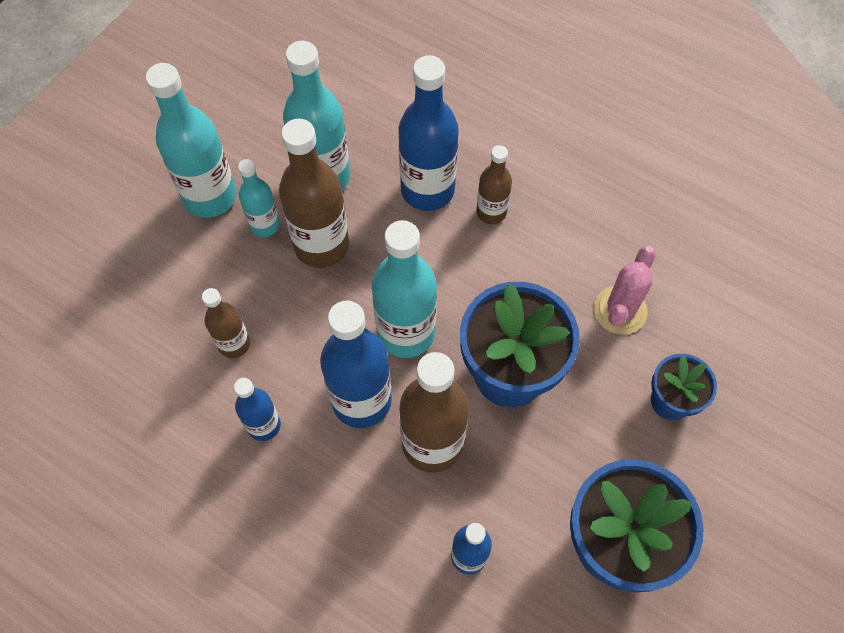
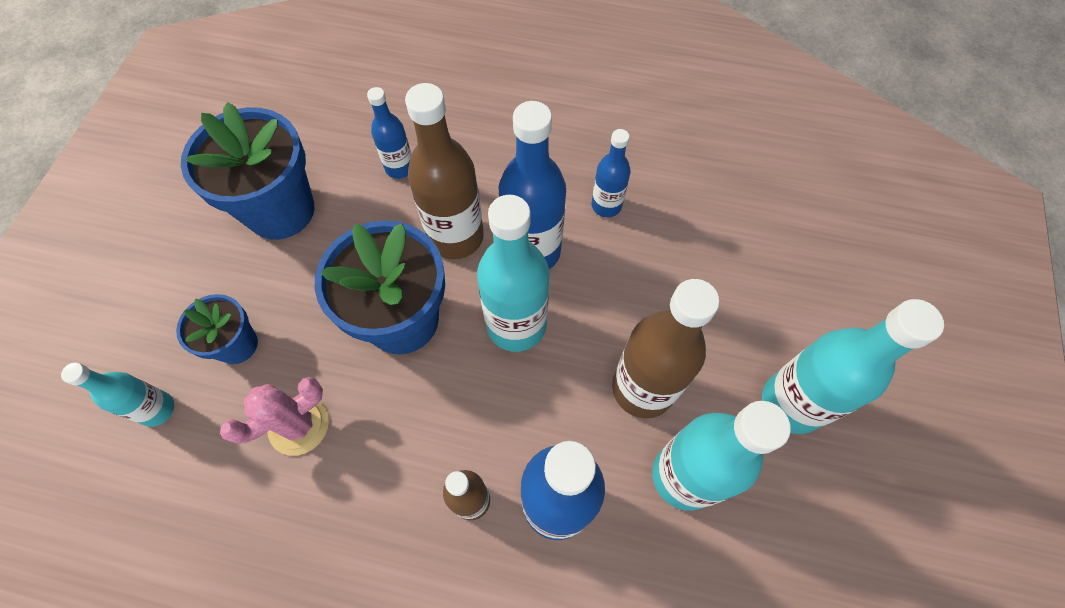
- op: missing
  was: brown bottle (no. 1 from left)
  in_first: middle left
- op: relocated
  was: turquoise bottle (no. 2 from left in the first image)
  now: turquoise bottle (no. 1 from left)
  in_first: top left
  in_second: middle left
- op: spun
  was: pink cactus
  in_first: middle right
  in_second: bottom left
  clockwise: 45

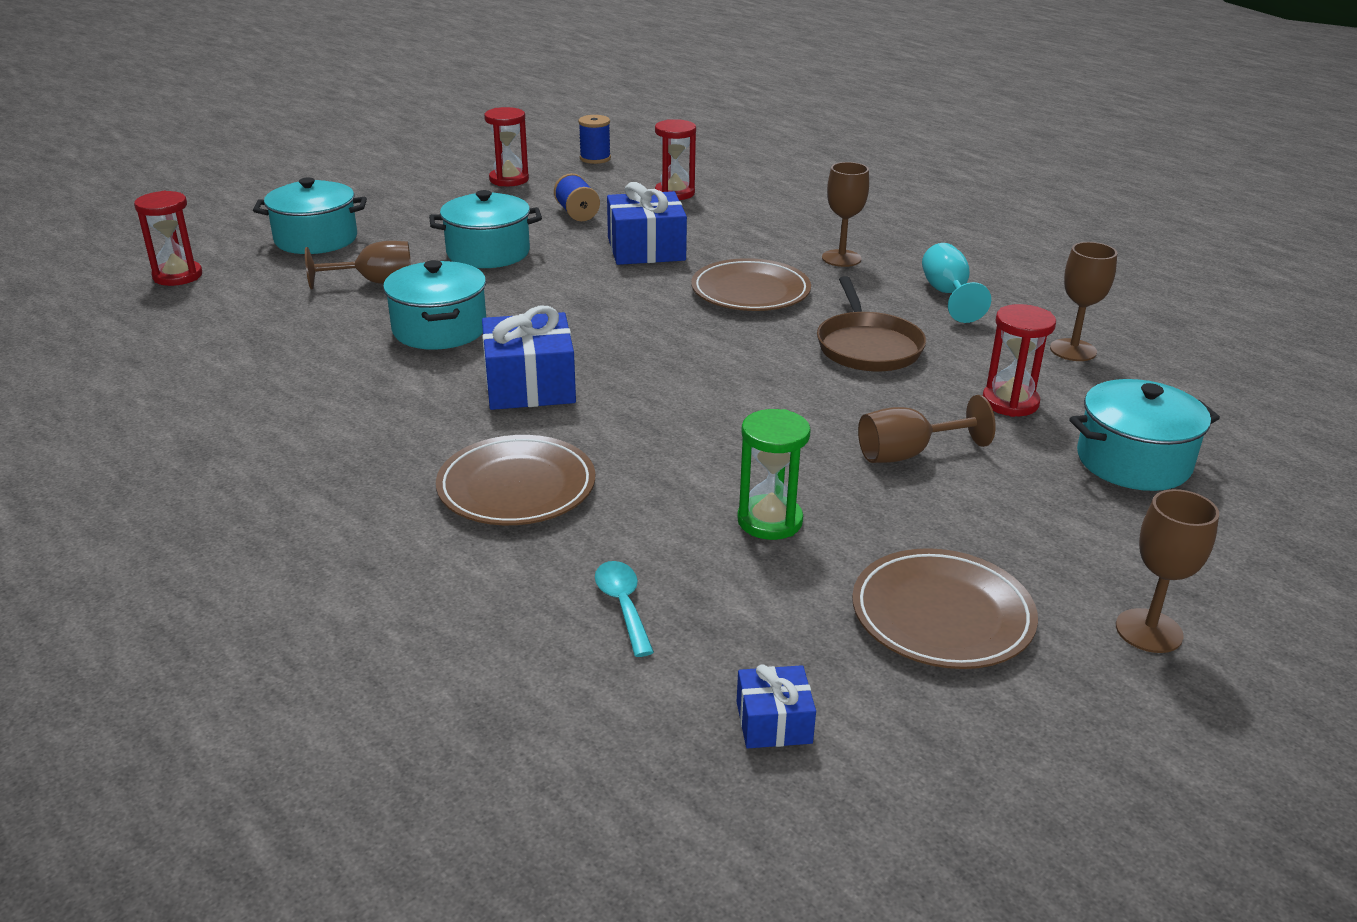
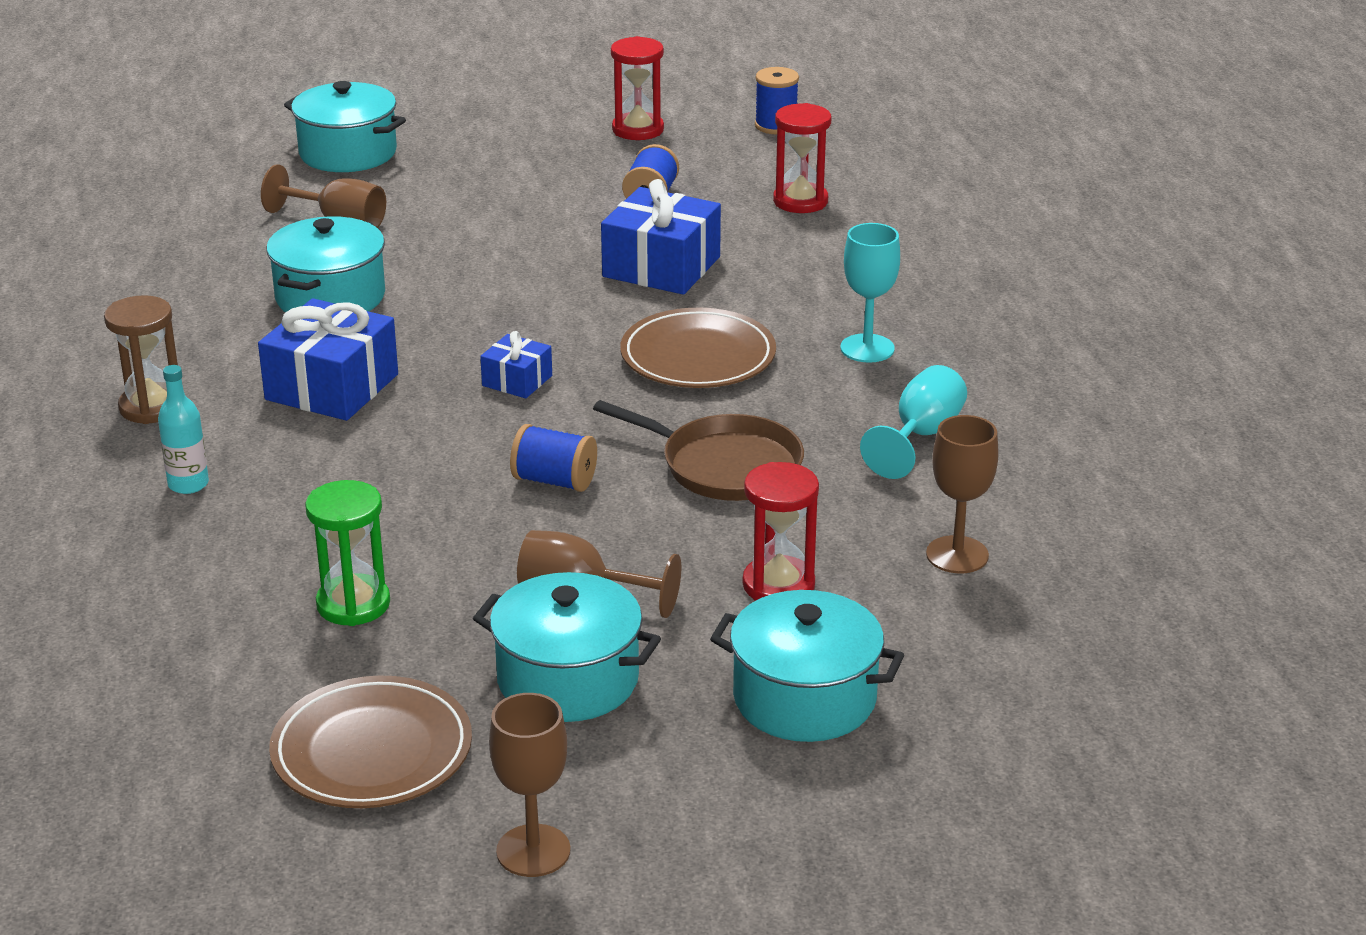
- op: missing
  was: red hourglass (no. 1 from left)
  in_first: top left
- op: relocated
  was: turquoise pot (no. 3 from left)
  in_first: top centre
  in_second: bottom centre
- op: exchanged
  was: brown plate (no. 1 from left)
  now: turquoise bottle
  in_first: centre
  in_second: middle left
- op: missing
  was: turquoise spoon
  in_first: centre
- op: relocated
  was: blue gift (no. 3 from left in the first image)
  now: blue gift (no. 2 from left)
  in_first: bottom centre
  in_second: centre
- op: spun
  was: brown pan
  in_first: centre
  in_second: centre
  clockwise: -90
- op: colour
  was: brown goblet (no. 2 from left)
  now: turquoise goblet (no. 1 from left)
  in_first: top centre
  in_second: top centre
- op: appeared
  now: brown hourglass
  in_second: middle left
- op: appeared
  now: blue spool (no. 1 from left)
  in_second: centre

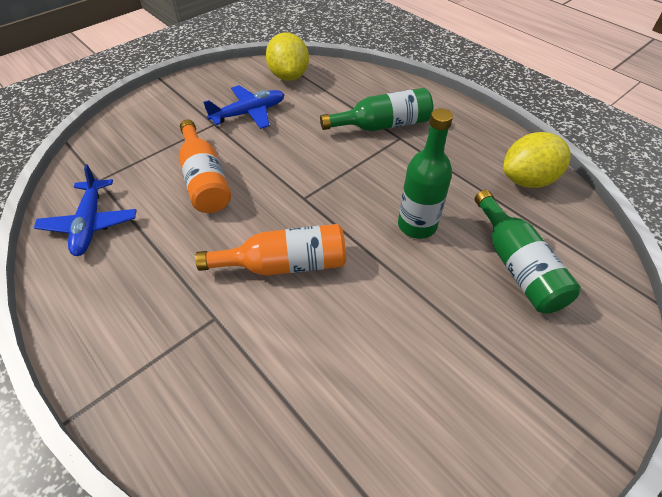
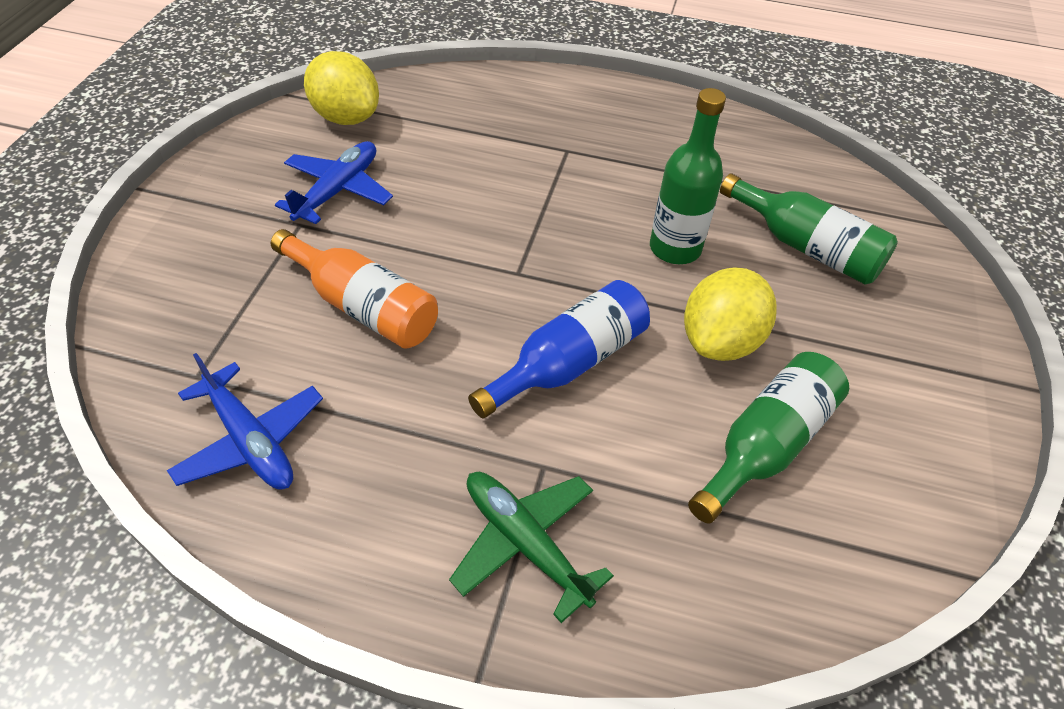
- op: colour
  was: orange bottle (no. 2 from left)
  now: blue bottle
  in_first: centre
  in_second: centre
- op: relocated
  was: green bottle (no. 1 from left in the first image)
  now: green bottle (no. 2 from left)
  in_first: top centre
  in_second: middle right
- op: relocated
  was: yellow lemon (no. 2 from left)
  in_first: top right
  in_second: middle right
- op: appeared
  now: green plane
  in_second: bottom centre

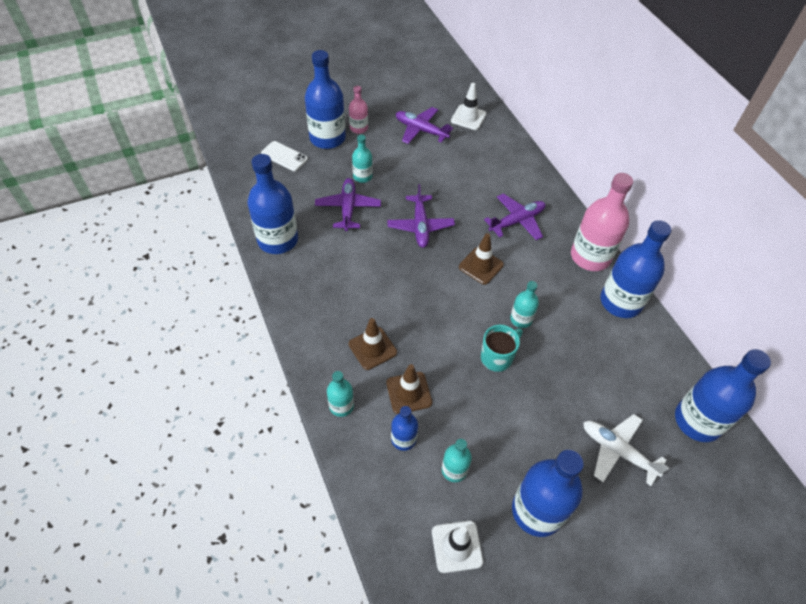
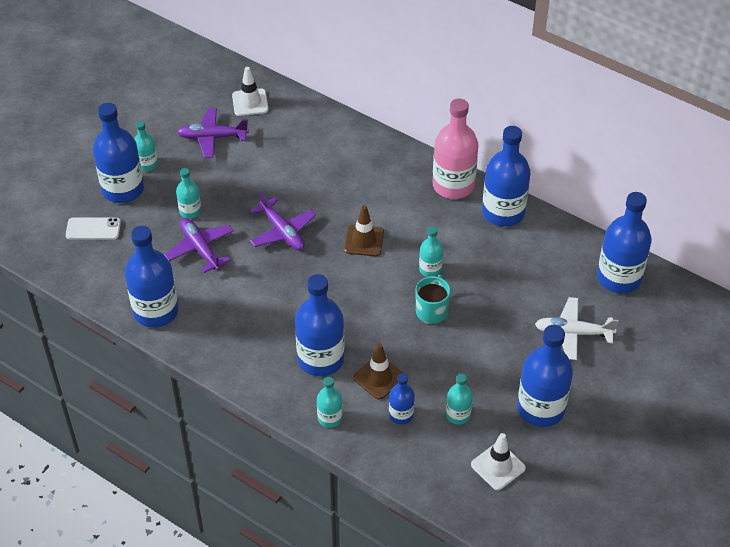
- op: colour
  was: pink bottle (no. 1 from left)
  now: turquoise bottle (no. 1 from left)
  in_first: top centre
  in_second: top left
- op: exchanged
  was: brown traffic cone (no. 1 from left)
  now: blue bottle (no. 3 from left)
  in_first: centre
  in_second: centre
- op: missing
  was: purple plane (no. 4 from left)
  in_first: centre

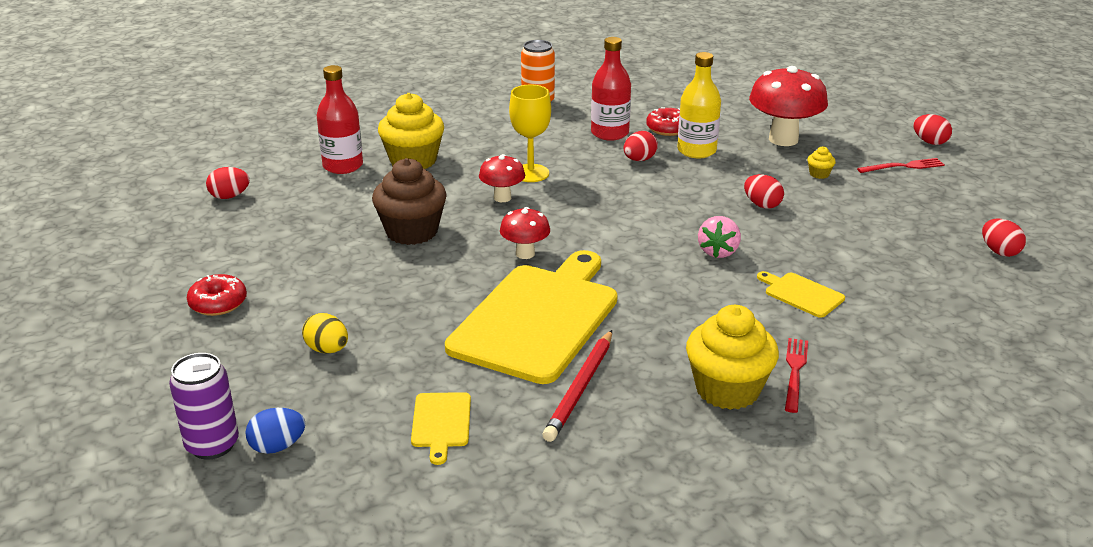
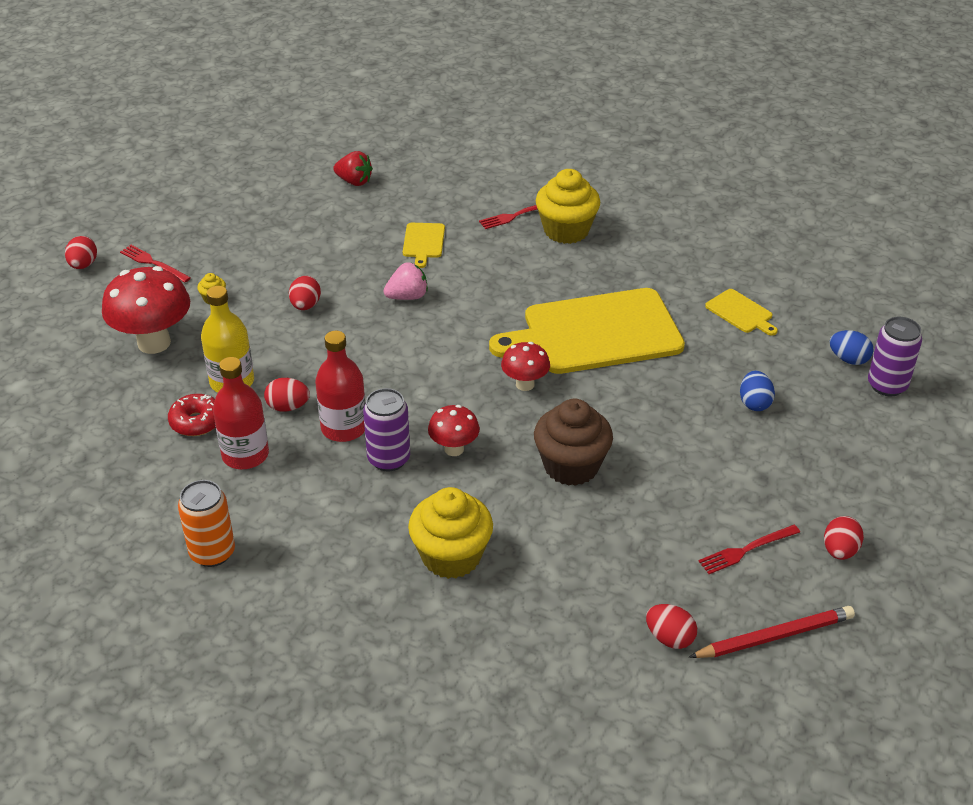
- op: missing
  was: red donut (no. 1 from left)
  in_first: middle left
- op: colour
  was: yellow egg
  now: blue egg (no. 1 from left)
  in_first: middle left
  in_second: middle right
- op: relocated
  was: red bottle (no. 1 from left in the first image)
  now: red bottle (no. 2 from left)
  in_first: top left
  in_second: centre
- op: spun
  was: yellow cutting board (no. 1 from left in the first image)
  in_first: bottom centre
  in_second: middle right
  clockwise: 90
- op: exchanged
  was: yellow goblet
  now: purple can (no. 1 from left)
  in_first: top centre
  in_second: centre
- op: relocated
  was: red pencil
  in_first: bottom centre
  in_second: bottom right
- op: relocated
  was: red egg (no. 5 from left)
  in_first: middle right
  in_second: bottom right
- op: appeared
  now: red strawberry
  in_second: top centre
- op: appeared
  now: red fork (no. 3 from left)
  in_second: bottom right

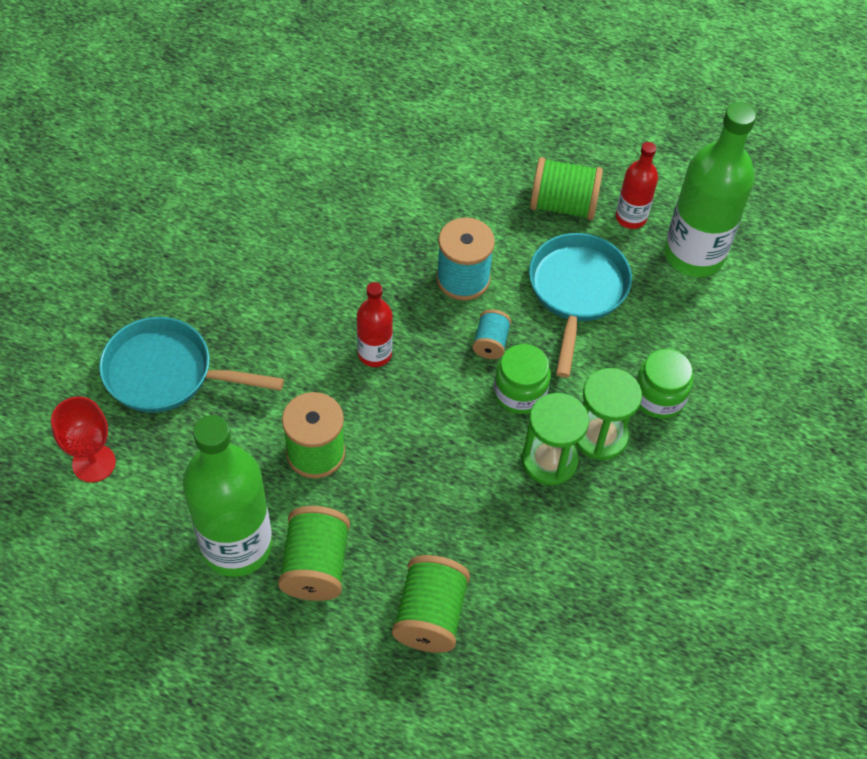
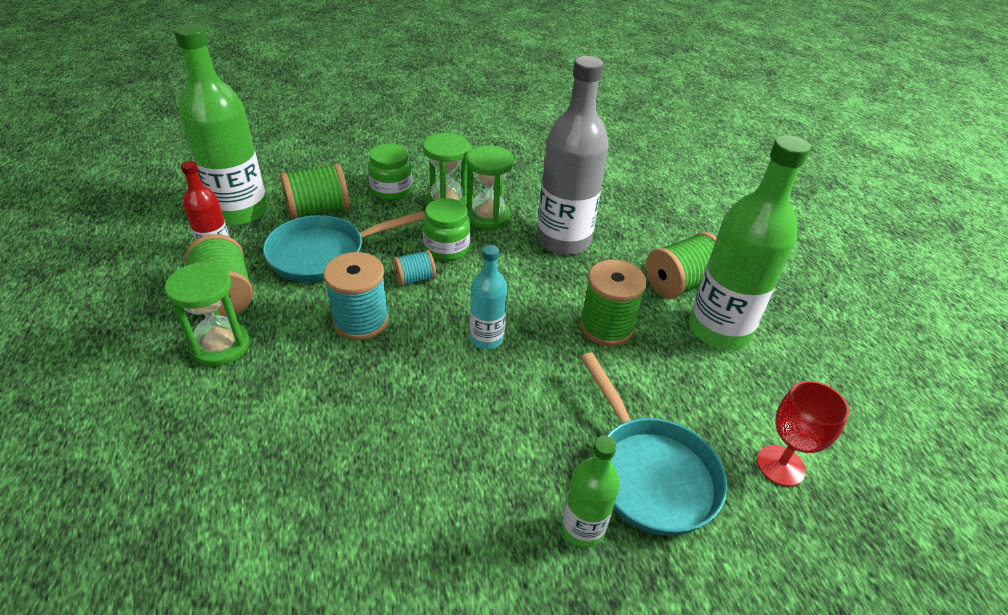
- op: colour
  was: red bottle (no. 1 from left)
  now: turquoise bottle
  in_first: centre
  in_second: centre
- op: relocated
  was: green spool (no. 3 from left in the first image)
  now: green spool (no. 2 from left)
  in_first: bottom centre
  in_second: top left
- op: appeared
  now: green hourglass (no. 1 from left)
  in_second: middle left
- op: appeared
  now: grey bottle
  in_second: top centre
- op: appeared
  now: green bottle (no. 2 from left)
  in_second: bottom centre

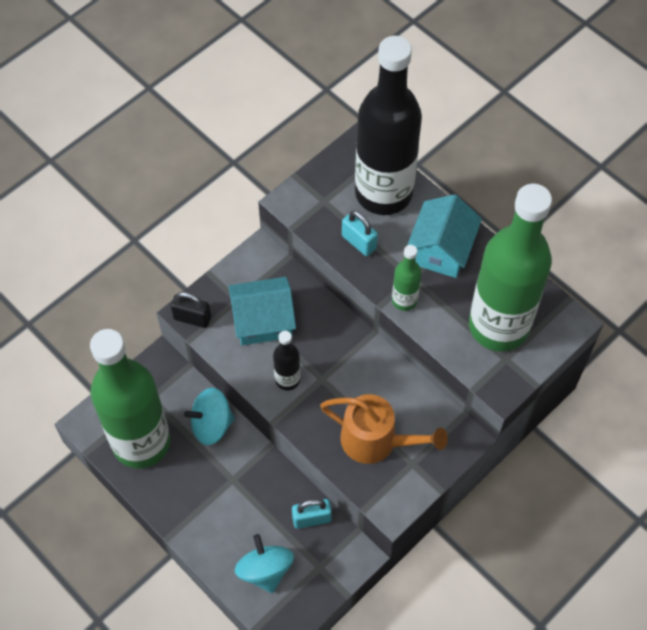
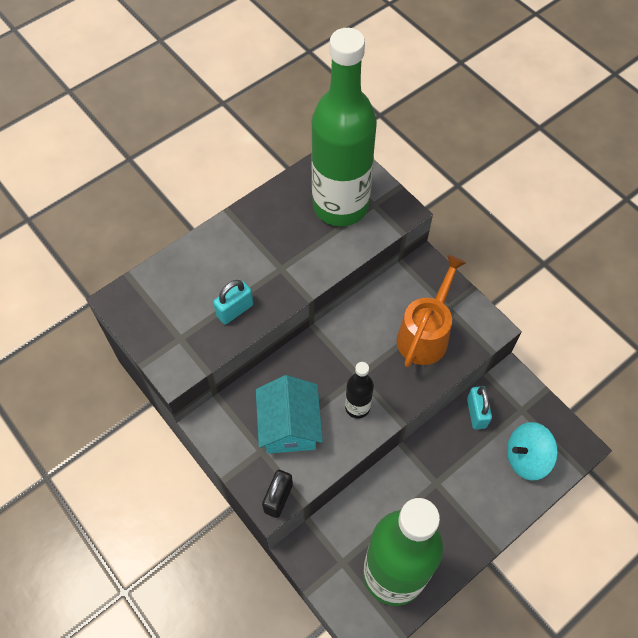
- op: missing
  was: turquoise spinning top (no. 1 from left)
  in_first: middle left
- op: missing
  was: black bottle (no. 2 from left)
  in_first: top centre
- op: missing
  was: green bottle (no. 2 from left)
  in_first: centre
- op: missing
  was: turquoise house (no. 2 from left)
  in_first: middle right

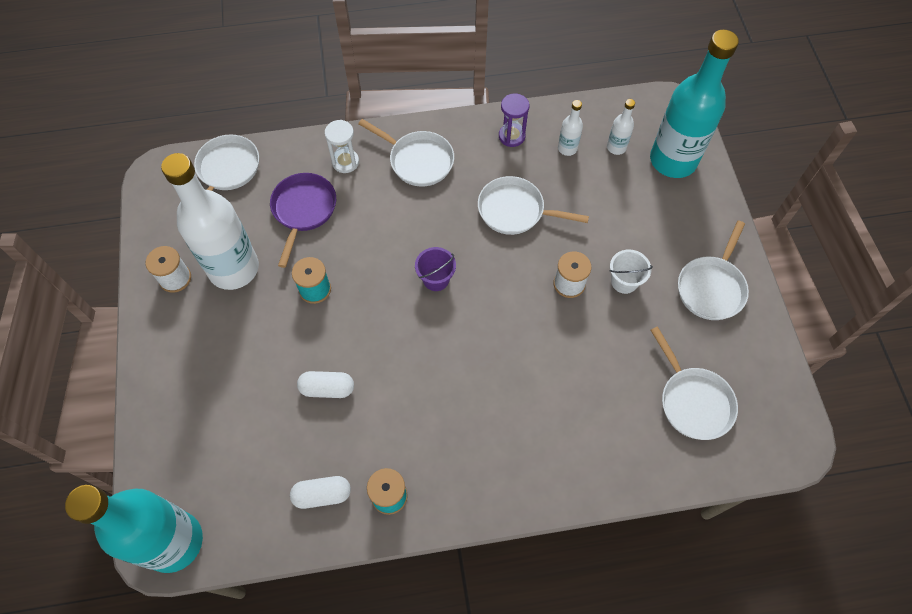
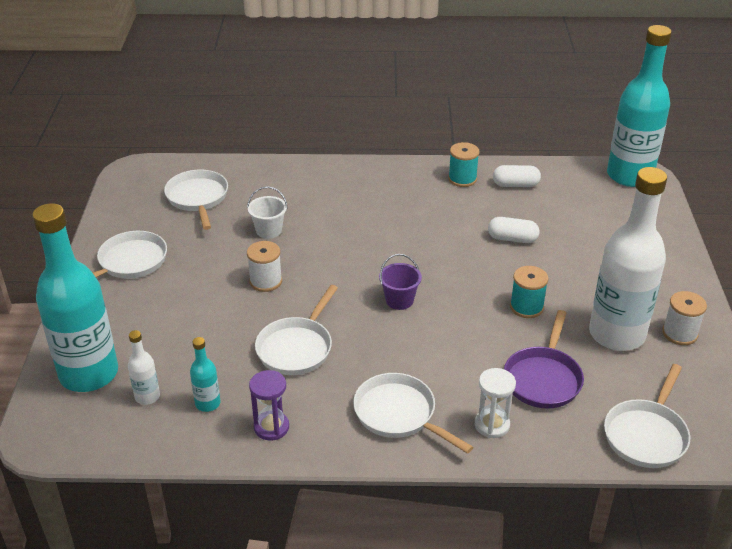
- op: spun
  was: white pan (no. 3 from left)
  in_first: centre
  in_second: centre
  clockwise: 90
- op: colour
  was: white bottle (no. 2 from left)
  now: turquoise bottle (no. 2 from left)
  in_first: top centre
  in_second: bottom left
- op: relocated
  was: white bucket
  in_first: middle right
  in_second: centre

